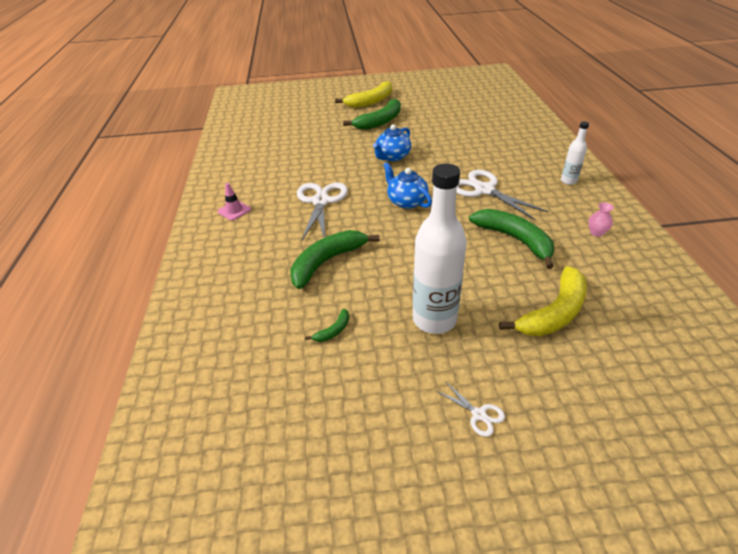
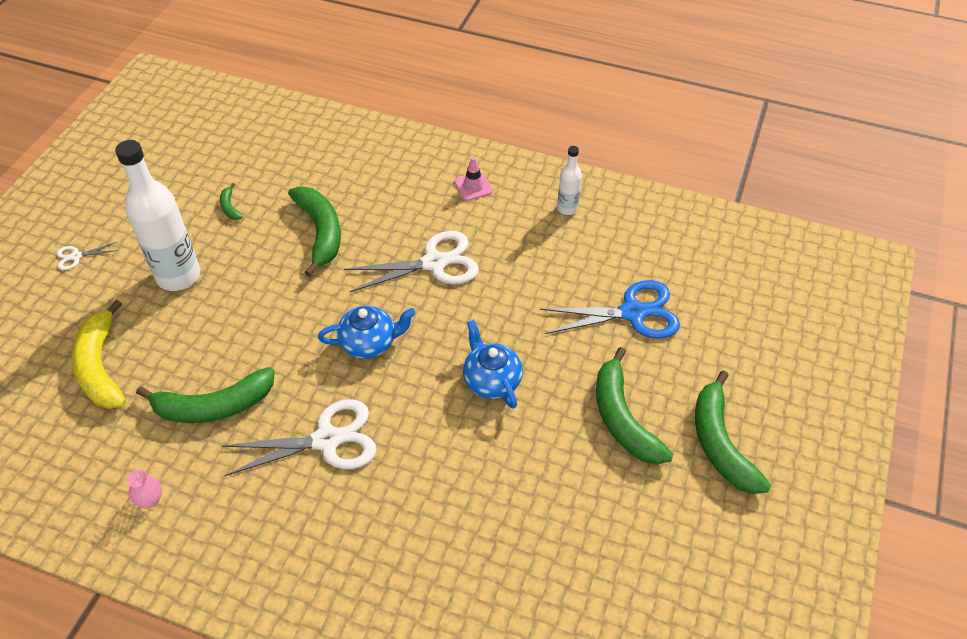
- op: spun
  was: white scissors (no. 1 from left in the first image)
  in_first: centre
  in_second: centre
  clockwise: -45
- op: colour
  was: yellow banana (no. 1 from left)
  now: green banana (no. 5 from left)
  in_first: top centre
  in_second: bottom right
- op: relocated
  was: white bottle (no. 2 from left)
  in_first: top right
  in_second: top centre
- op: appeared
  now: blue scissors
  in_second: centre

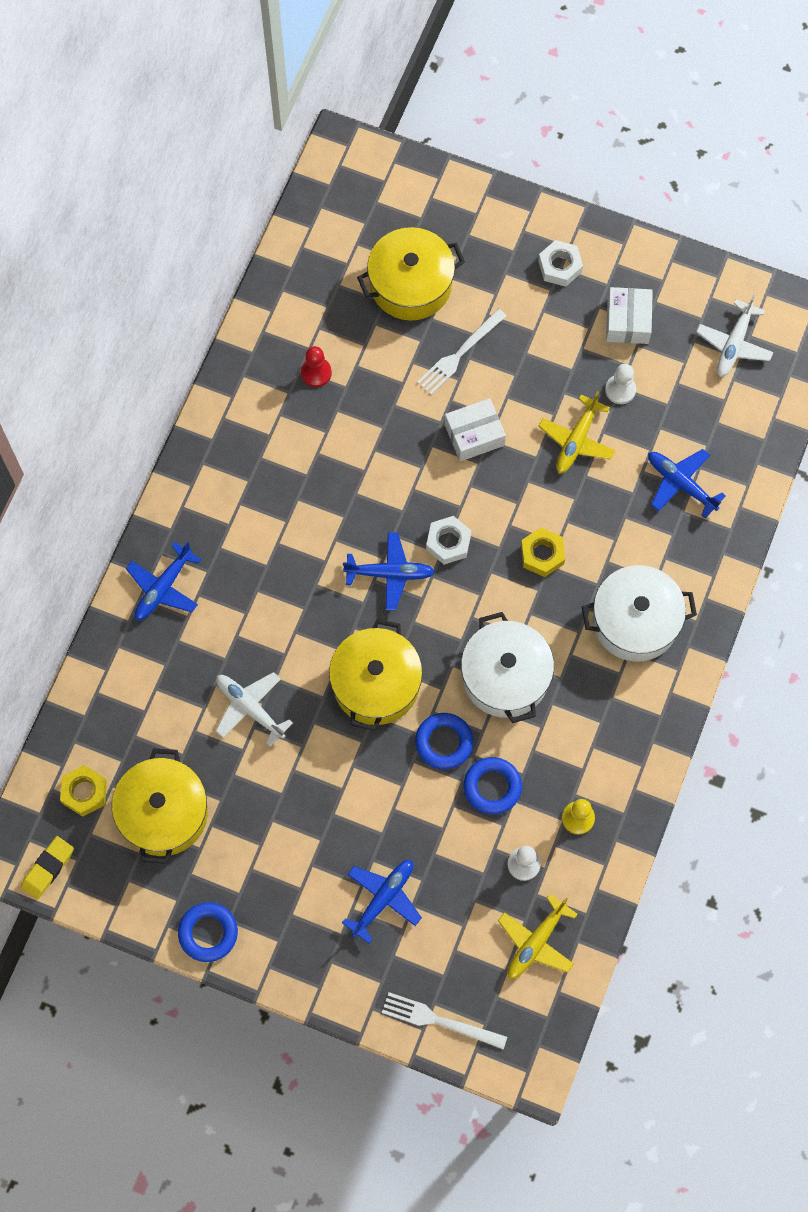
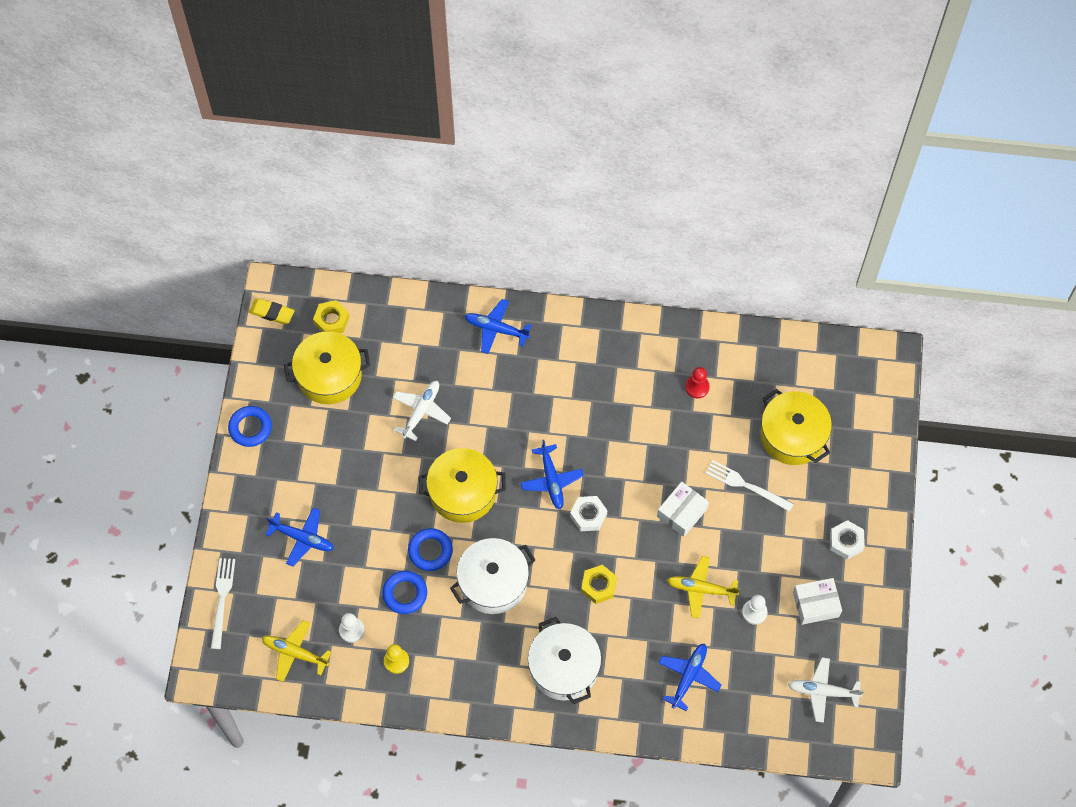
- op: spun
  was: white box (no. 1 from left)
  in_first: centre
  in_second: centre
  clockwise: 75

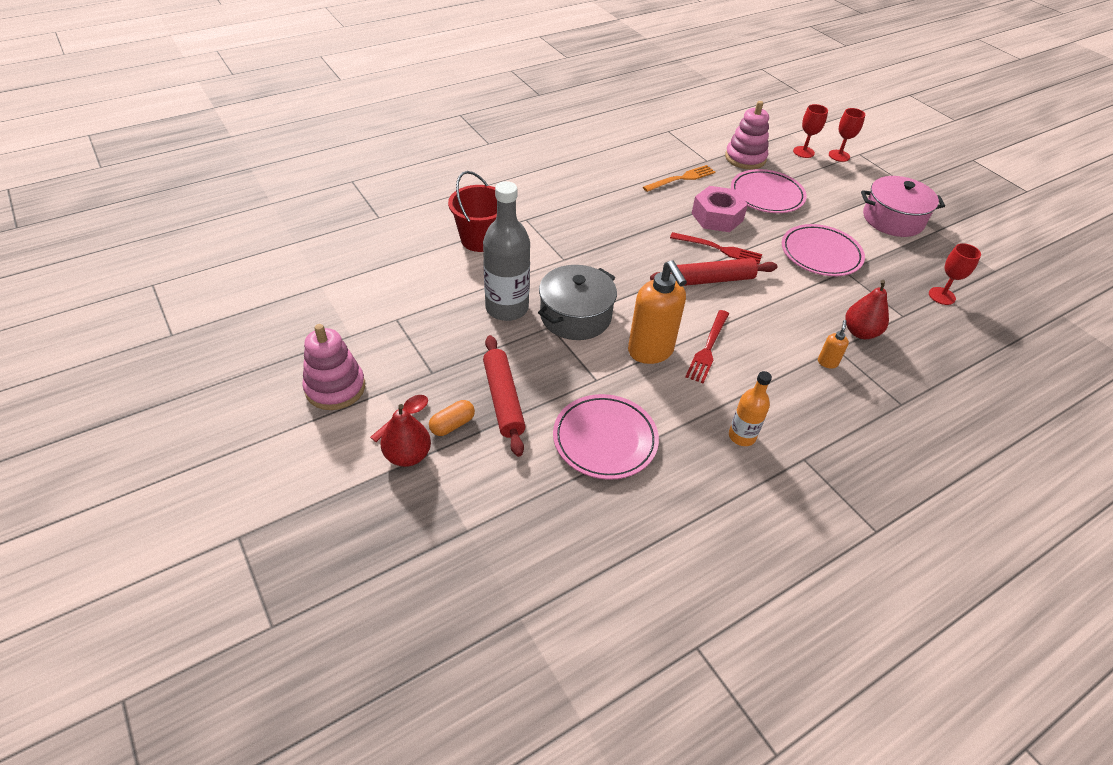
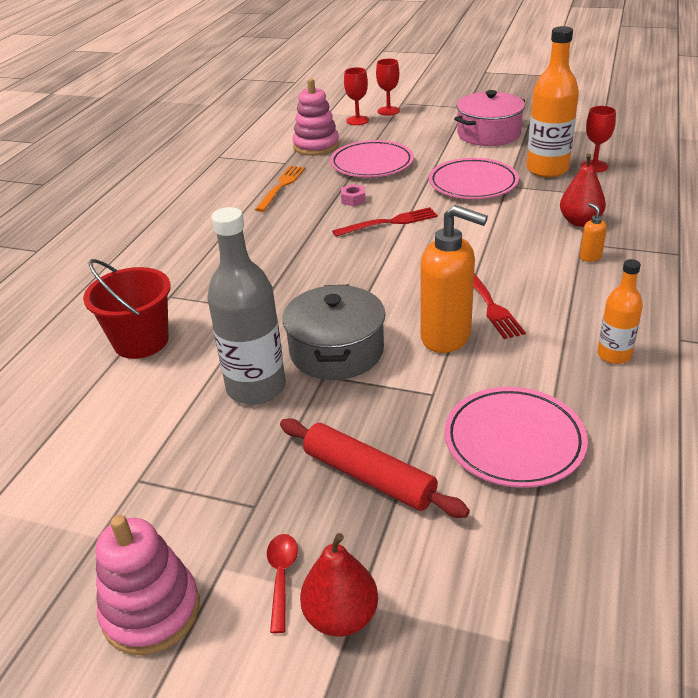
- op: missing
  was: orange capsule
  in_first: centre
- op: missing
  was: red rolling pin (no. 2 from left)
  in_first: centre
- op: size
  was: pink nut
  in_first: top centre
  in_second: top centre
  ratio: 0.46
- op: appeared
  now: orange bottle (no. 1 from left)
  in_second: top right

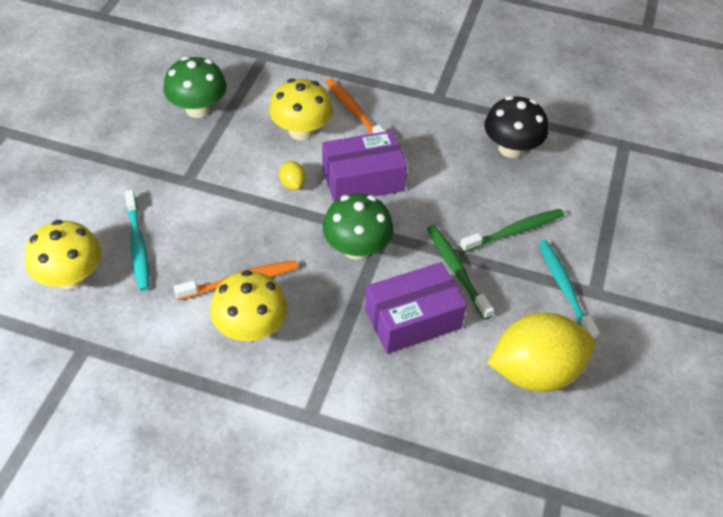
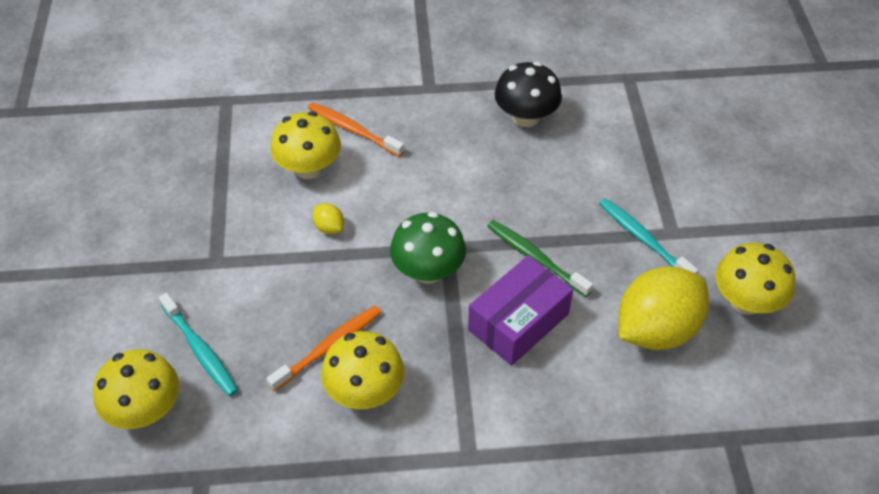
- op: missing
  was: green mushroom (no. 1 from left)
  in_first: top left
- op: missing
  was: purple box (no. 1 from left)
  in_first: top centre
- op: missing
  was: green toothbrush (no. 2 from left)
  in_first: middle right
- op: appeared
  now: yellow mushroom (no. 4 from left)
  in_second: middle right

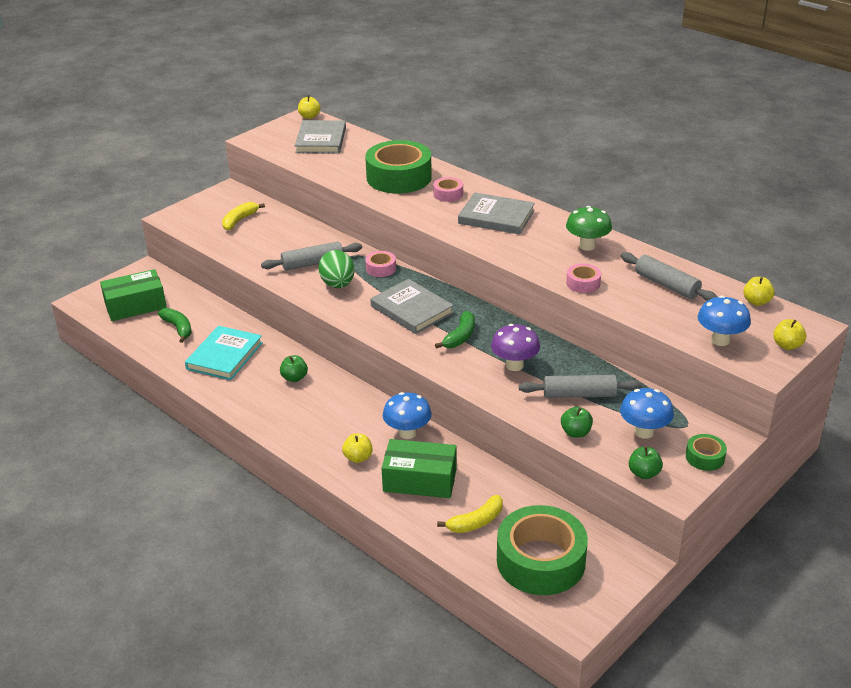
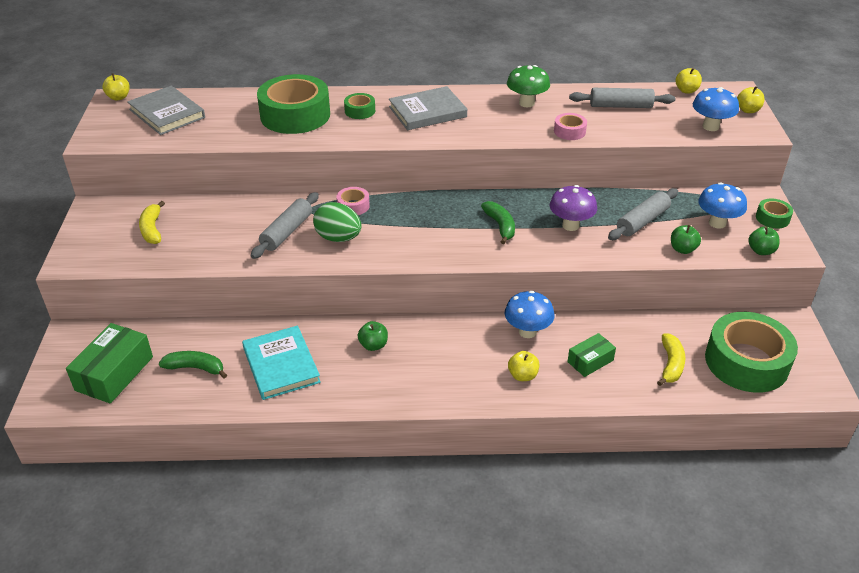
- op: missing
  was: grey book (no. 2 from left)
  in_first: centre
- op: size
  was: green box (no. 2 from left)
  in_first: bottom centre
  in_second: middle right
  ratio: 0.59
- op: colour
  was: pink tape (no. 2 from left)
  now: green tape (no. 2 from left)
  in_first: top centre
  in_second: top centre

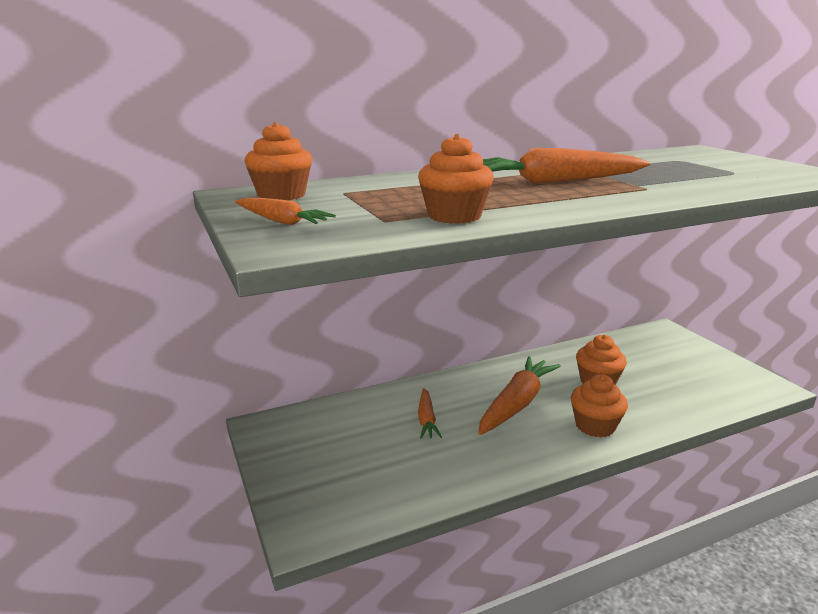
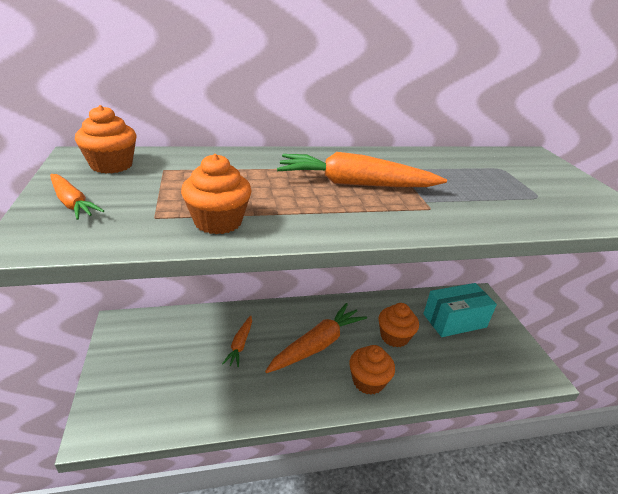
- op: appeared
  now: turquoise box
  in_second: middle right

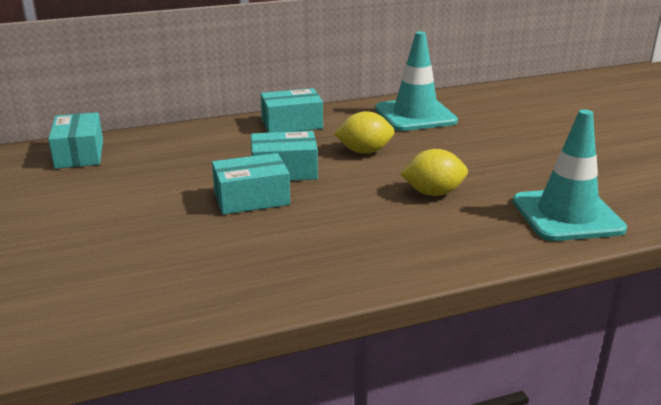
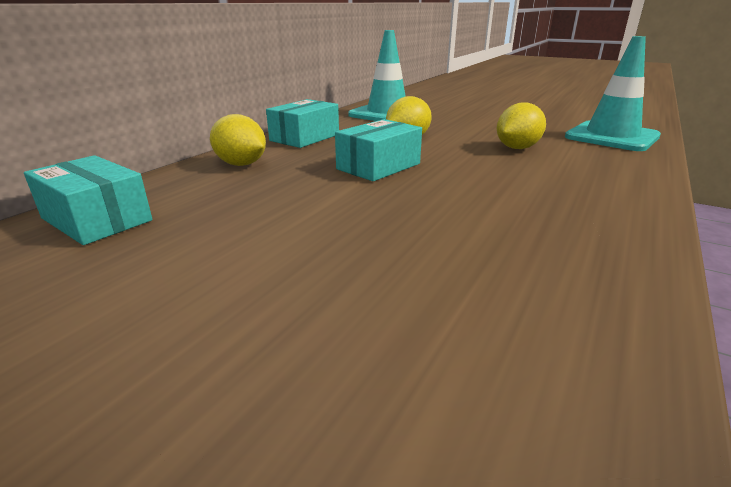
- op: missing
  was: turquoise box (no. 2 from left)
  in_first: centre
- op: appeared
  now: yellow lemon (no. 1 from left)
  in_second: top left

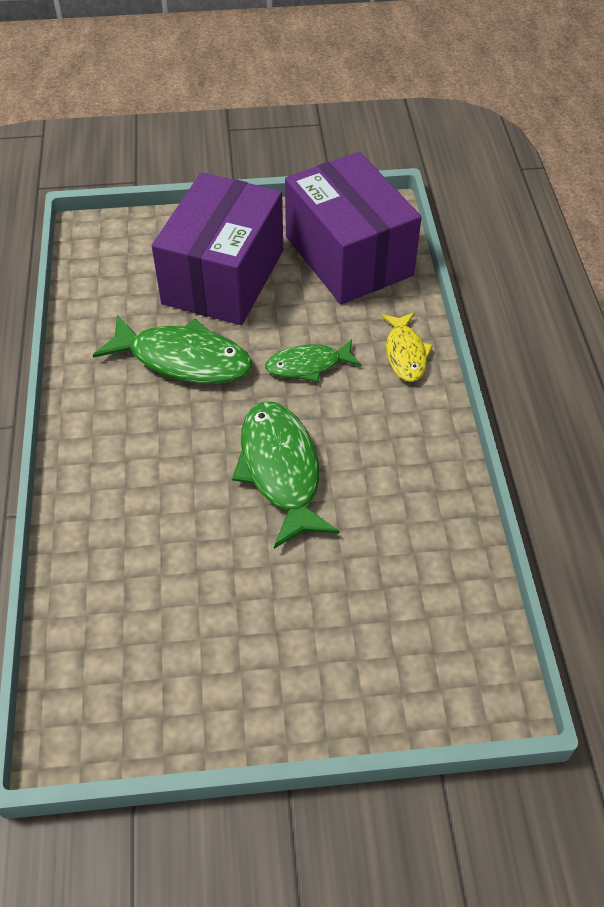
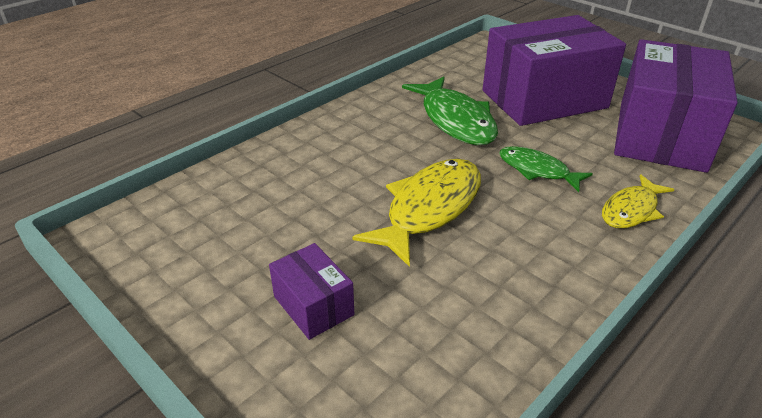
- op: colour
  was: green fish (no. 2 from left)
  now: yellow fish (no. 1 from left)
  in_first: centre
  in_second: centre
- op: appeared
  now: purple box (no. 1 from left)
  in_second: bottom centre

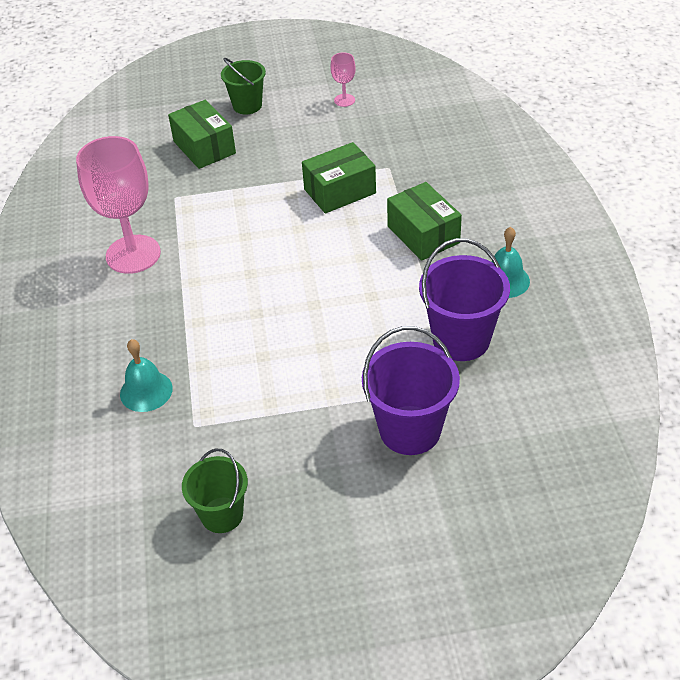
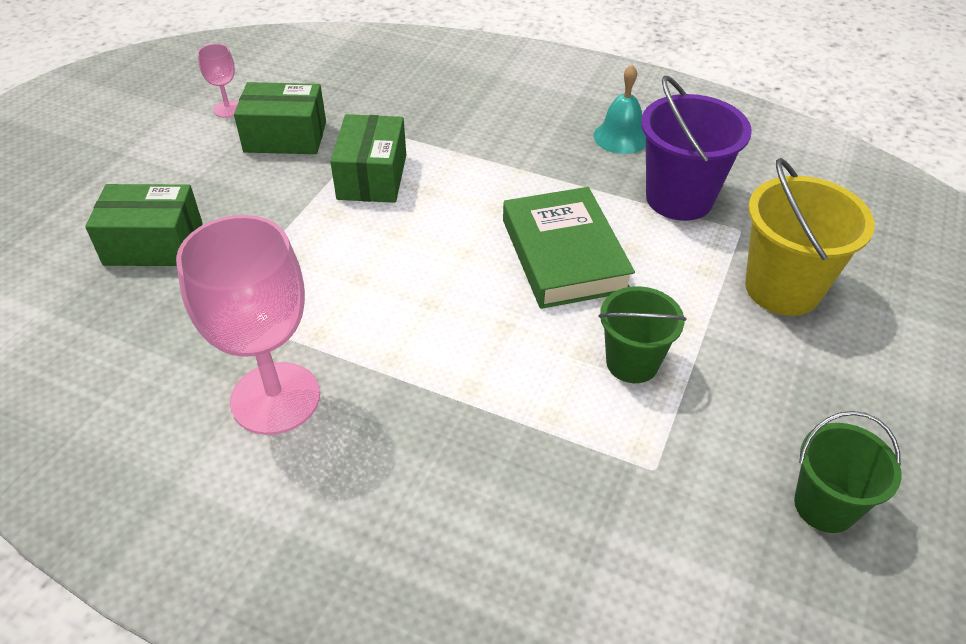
- op: missing
  was: turquoise bell (no. 1 from left)
  in_first: middle left
- op: relocated
  was: green bucket (no. 2 from left in the first image)
  now: green bucket (no. 1 from left)
  in_first: top centre
  in_second: centre
- op: colour
  was: purple bucket (no. 1 from left)
  now: yellow bucket
  in_first: centre
  in_second: middle right
- op: relocated
  was: green box (no. 3 from left in the first image)
  now: green box (no. 2 from left)
  in_first: top centre
  in_second: top left
- op: appeared
  now: green book
  in_second: centre

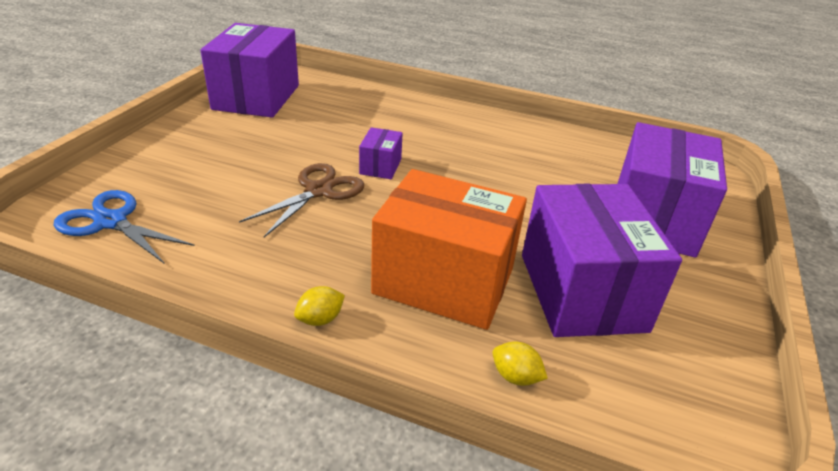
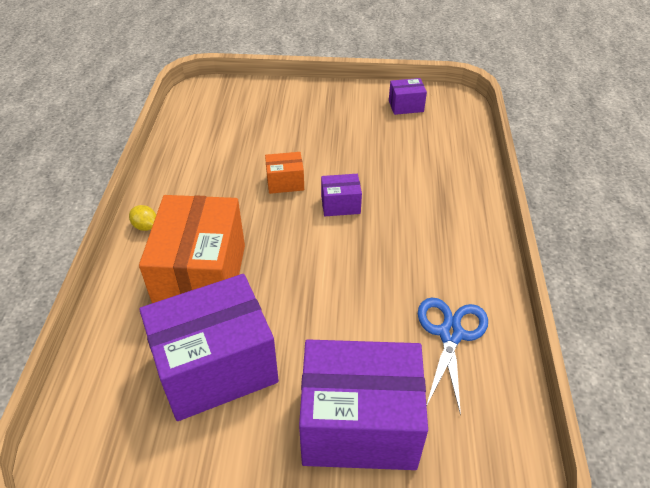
- op: relocated
  was: blue scissors
  in_first: middle left
  in_second: bottom right
- op: size
  was: purple box (no. 1 from left in the first image)
  in_first: top left
  in_second: top centre
  ratio: 0.45
- op: exchanged
  was: brown scissors
  now: orange box (no. 2 from left)
  in_first: centre
  in_second: centre
- op: missing
  was: yellow lemon (no. 2 from left)
  in_first: bottom centre

